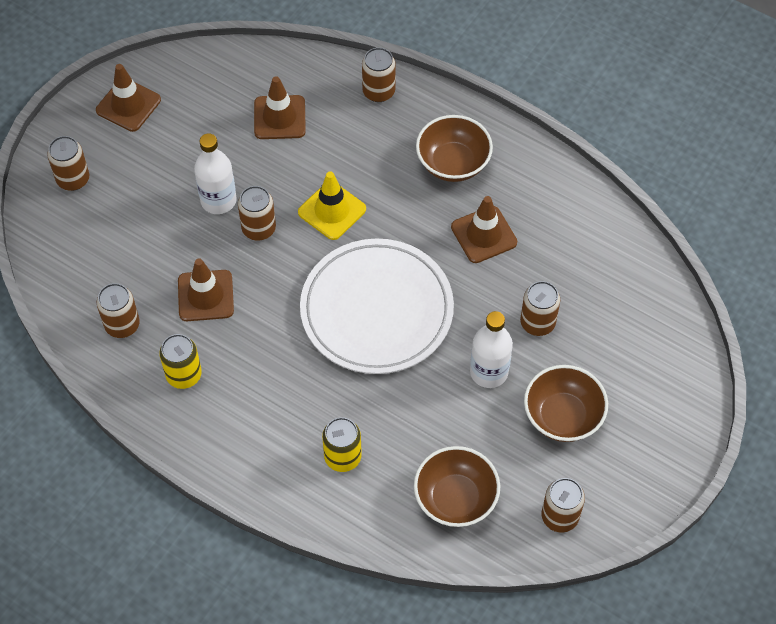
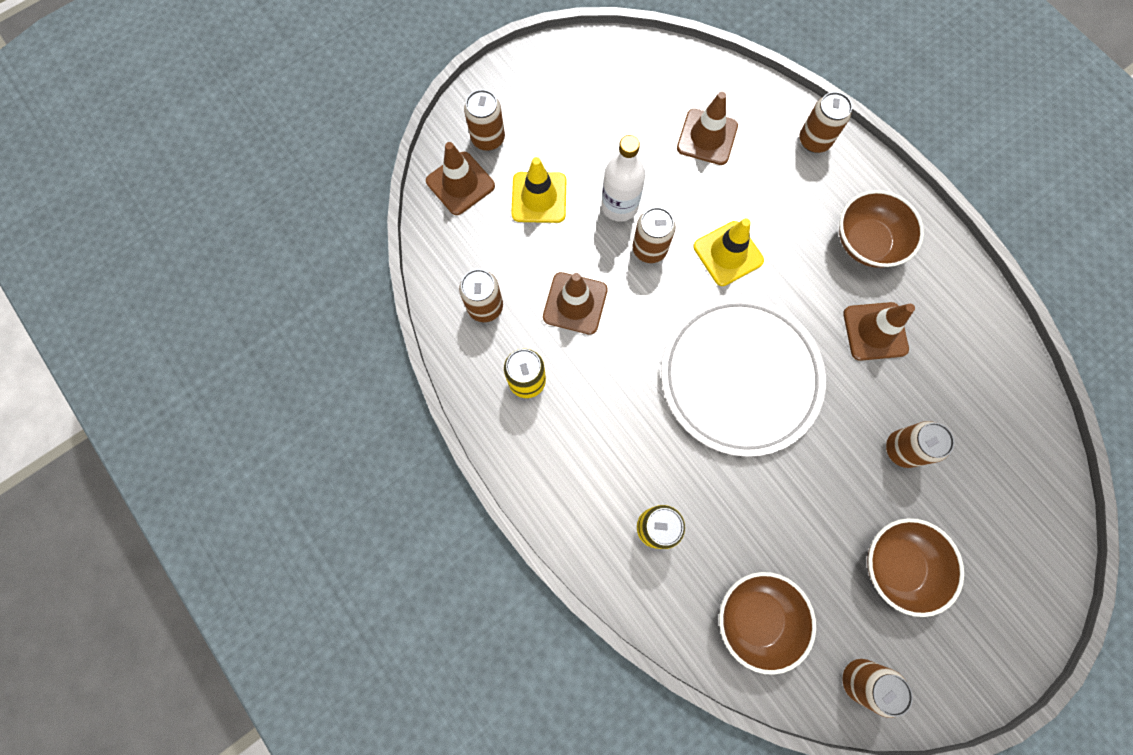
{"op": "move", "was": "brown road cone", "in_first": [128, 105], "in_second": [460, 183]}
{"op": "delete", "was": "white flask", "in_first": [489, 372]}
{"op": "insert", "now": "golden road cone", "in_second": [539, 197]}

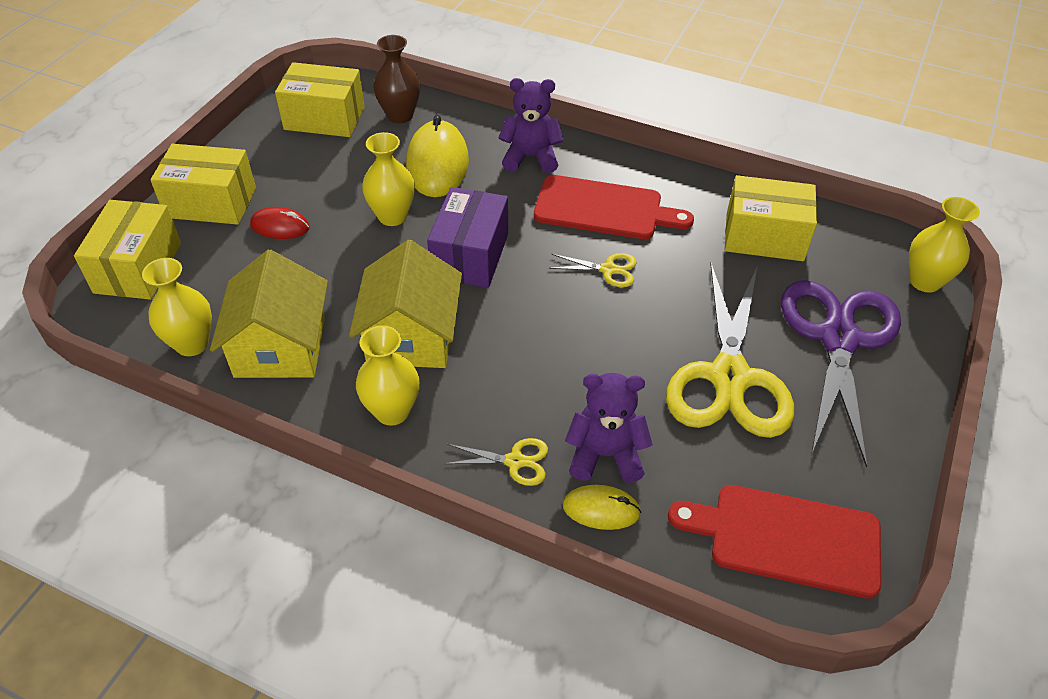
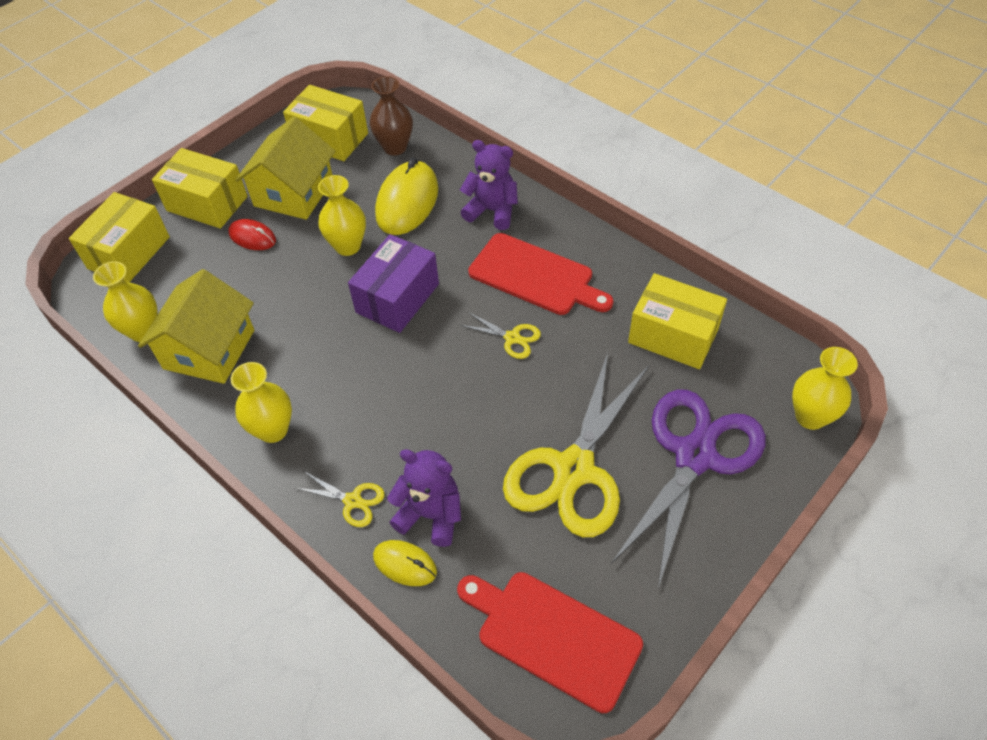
{"op": "move", "was": "golden house", "in_first": [411, 336], "in_second": [294, 193]}

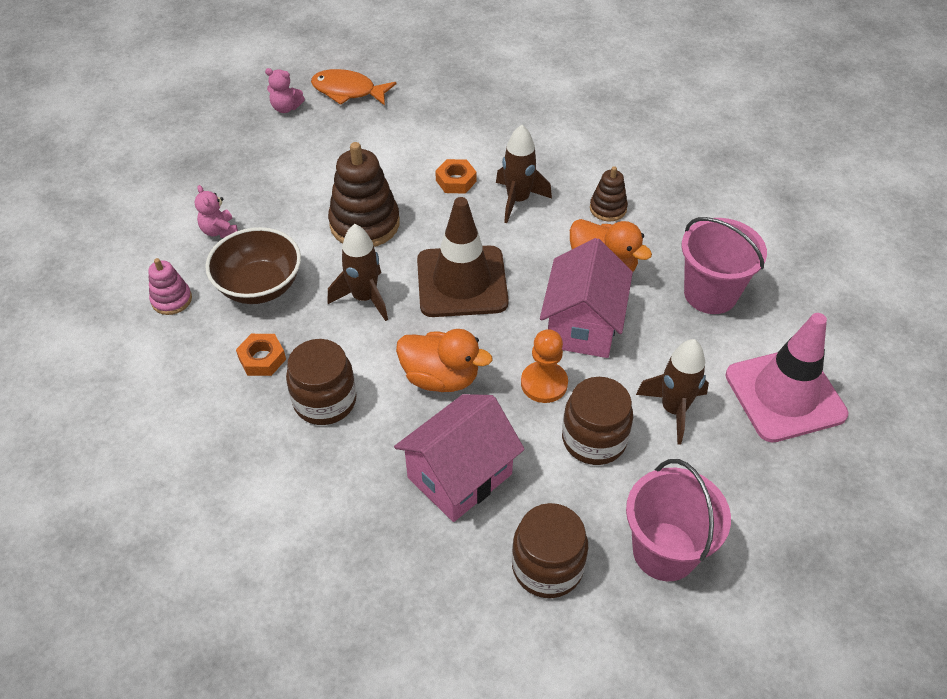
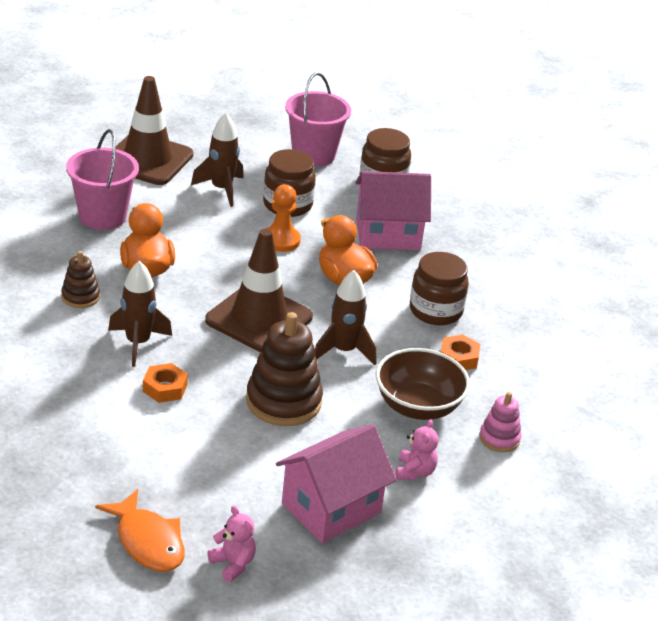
{"op": "move", "was": "rose-pink house", "in_first": [582, 325], "in_second": [331, 508]}
{"op": "recolor", "was": "rose-pink road cone", "now": "brown road cone", "in_first": [785, 395], "in_second": [147, 160]}

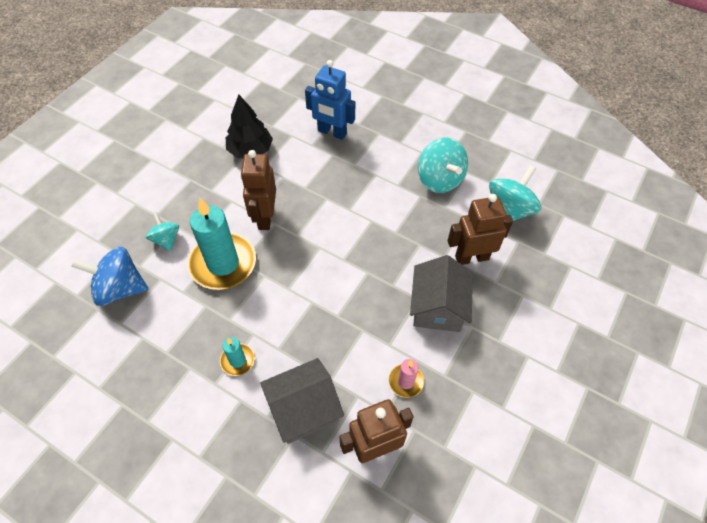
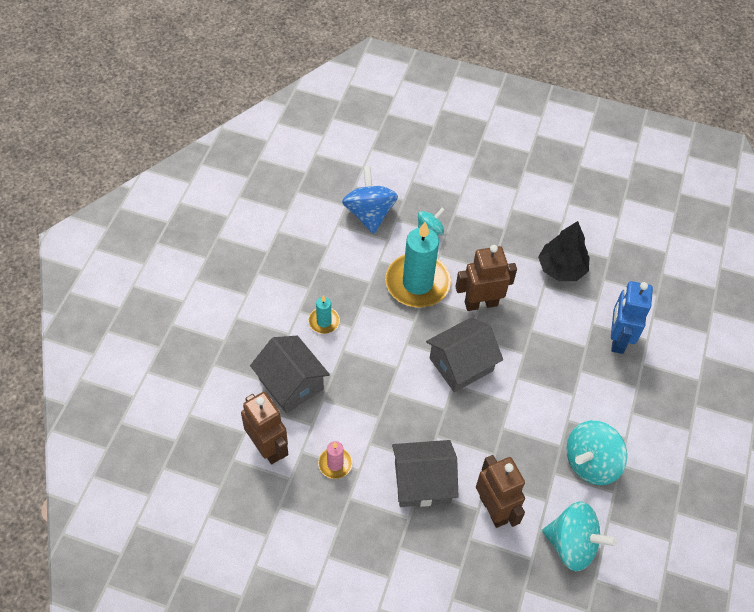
{"op": "insert", "now": "ash-grey house", "in_second": [461, 364]}

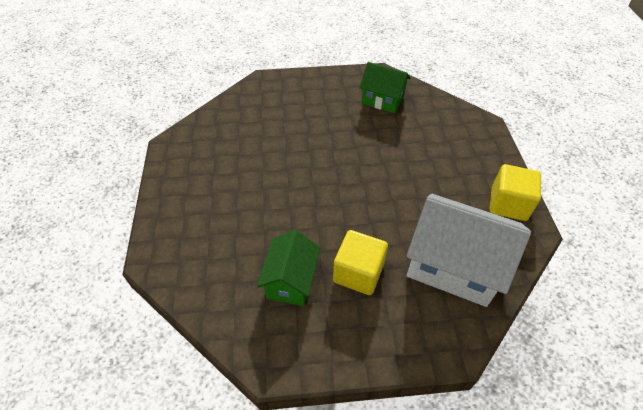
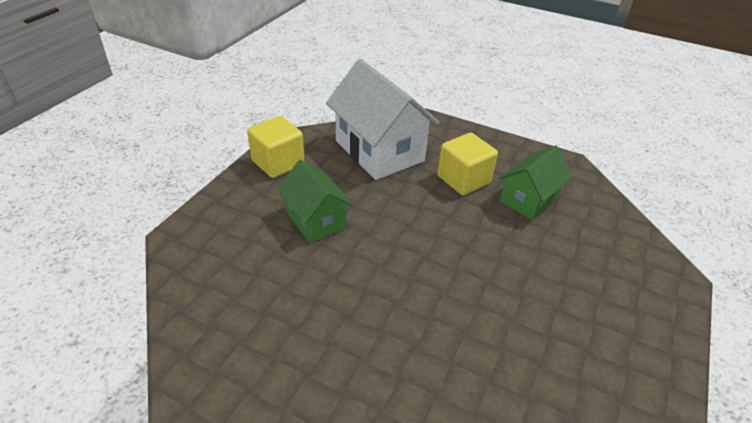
{"op": "move", "was": "green house", "in_first": [382, 100], "in_second": [315, 220]}

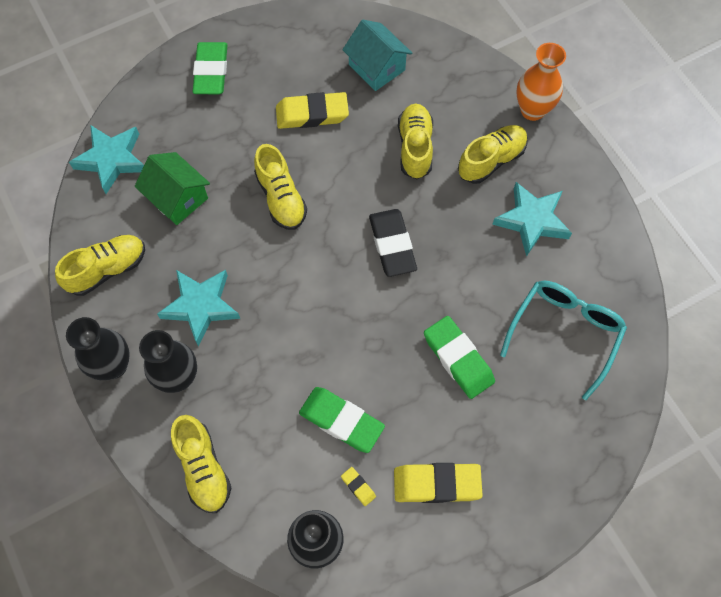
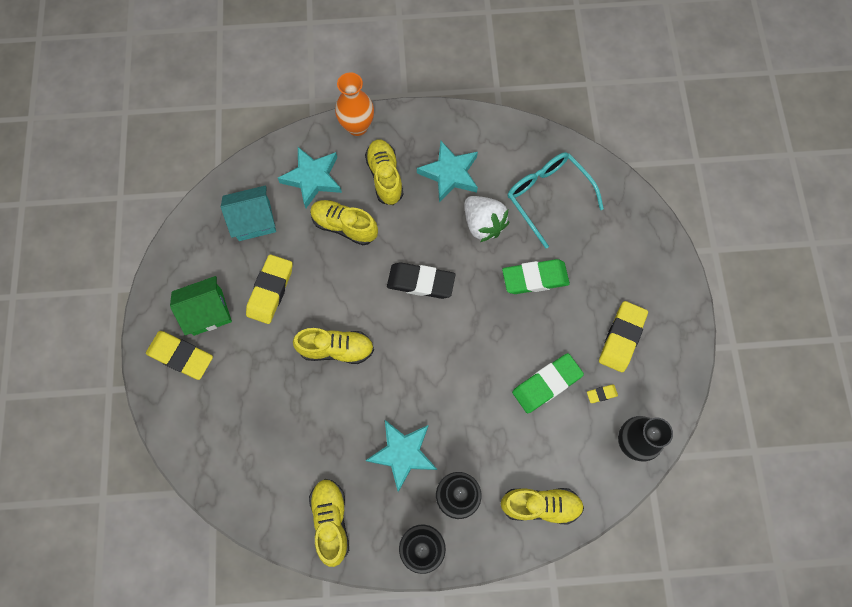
{"op": "move", "was": "teal star shape", "in_first": [112, 160], "in_second": [312, 178]}
{"op": "move", "was": "green house", "in_first": [178, 198], "in_second": [207, 312]}
{"op": "recolor", "was": "green gum eraser", "now": "golden gum eraser", "in_first": [211, 72], "in_second": [181, 356]}
{"op": "insert", "now": "white strawberry", "in_second": [483, 224]}

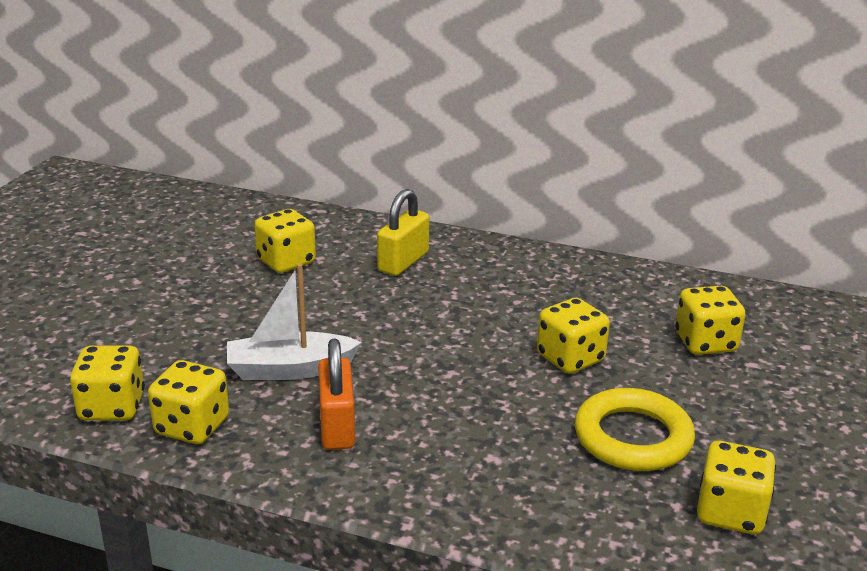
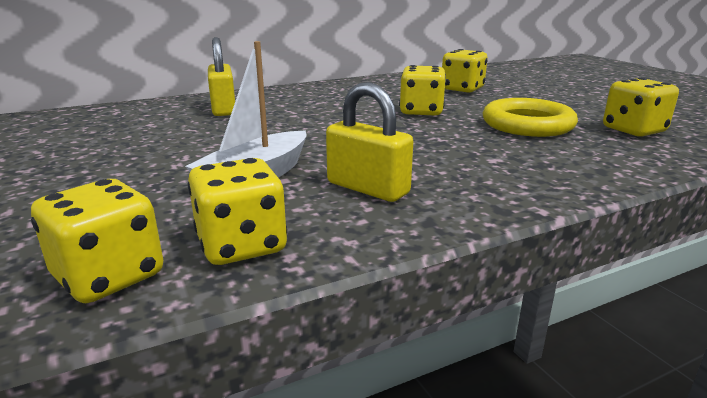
{"op": "delete", "was": "golden die", "in_first": [286, 262]}
{"op": "recolor", "was": "bright orange small lock", "now": "golden small lock", "in_first": [337, 426], "in_second": [367, 188]}

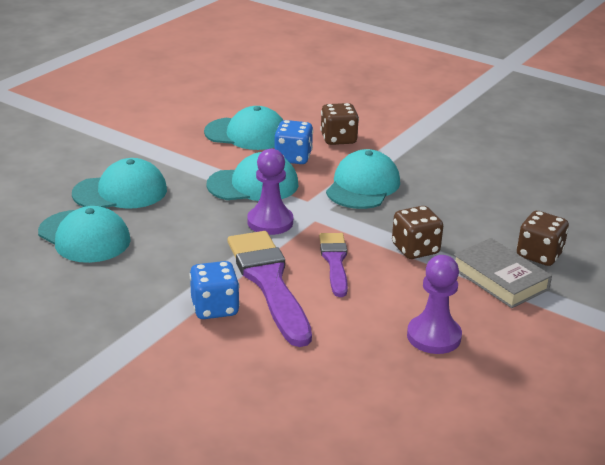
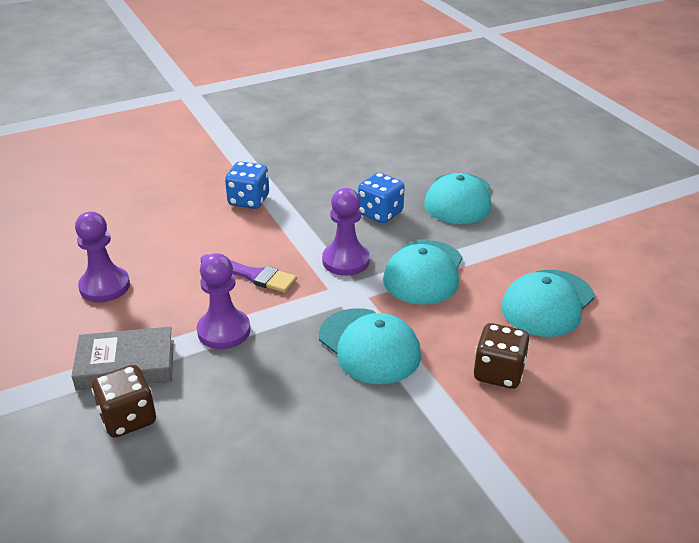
{"op": "delete", "was": "teal cap", "in_first": [84, 237]}
{"op": "delete", "was": "royal purple paintbrush", "in_first": [269, 282]}
{"op": "move", "was": "blue die", "in_first": [293, 157], "in_second": [380, 213]}
{"op": "replace", "was": "brown die", "now": "royal purple chess pawn", "in_first": [415, 249], "in_second": [224, 331]}

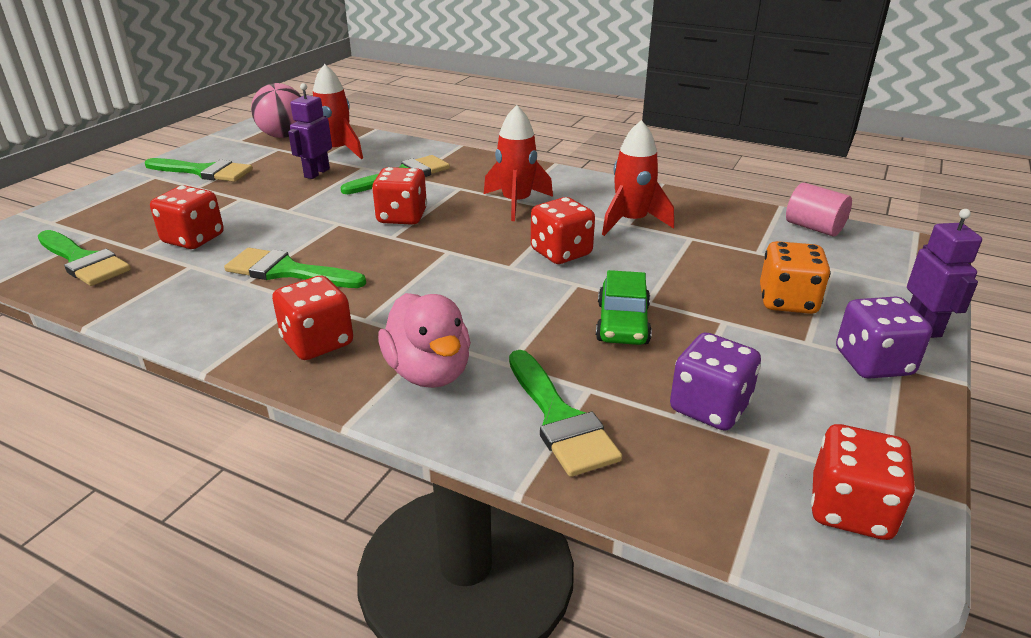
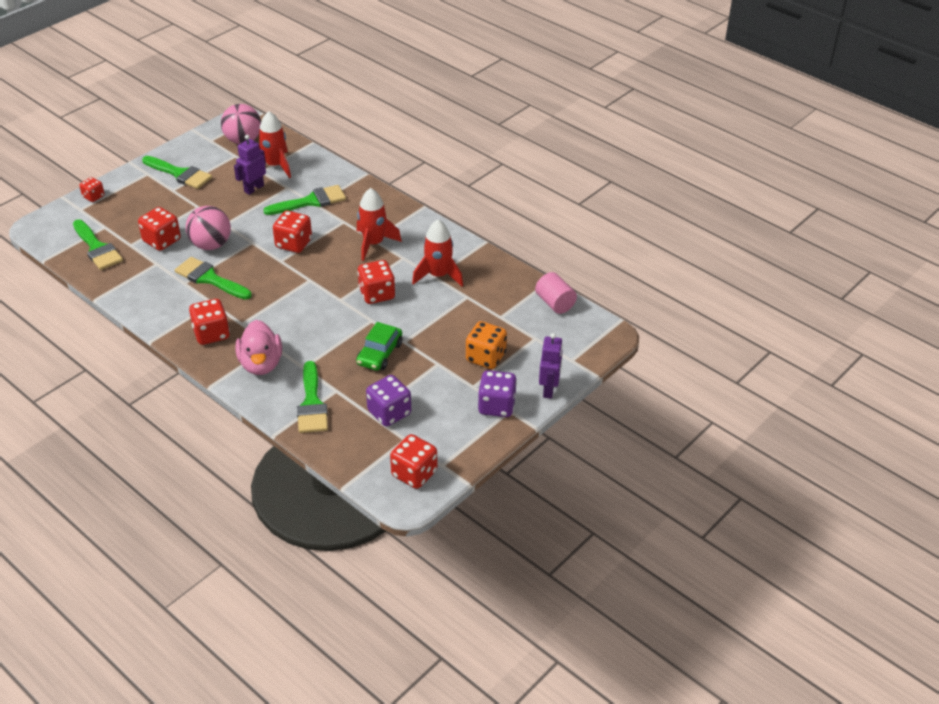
{"op": "insert", "now": "scarlet die", "in_second": [93, 196]}
{"op": "insert", "now": "rose-pink ball", "in_second": [211, 245]}

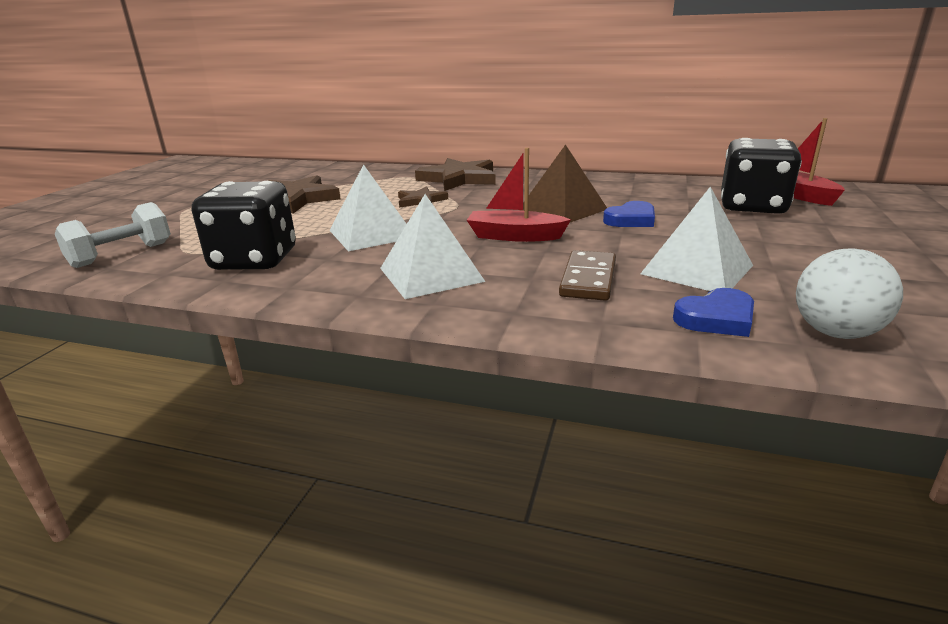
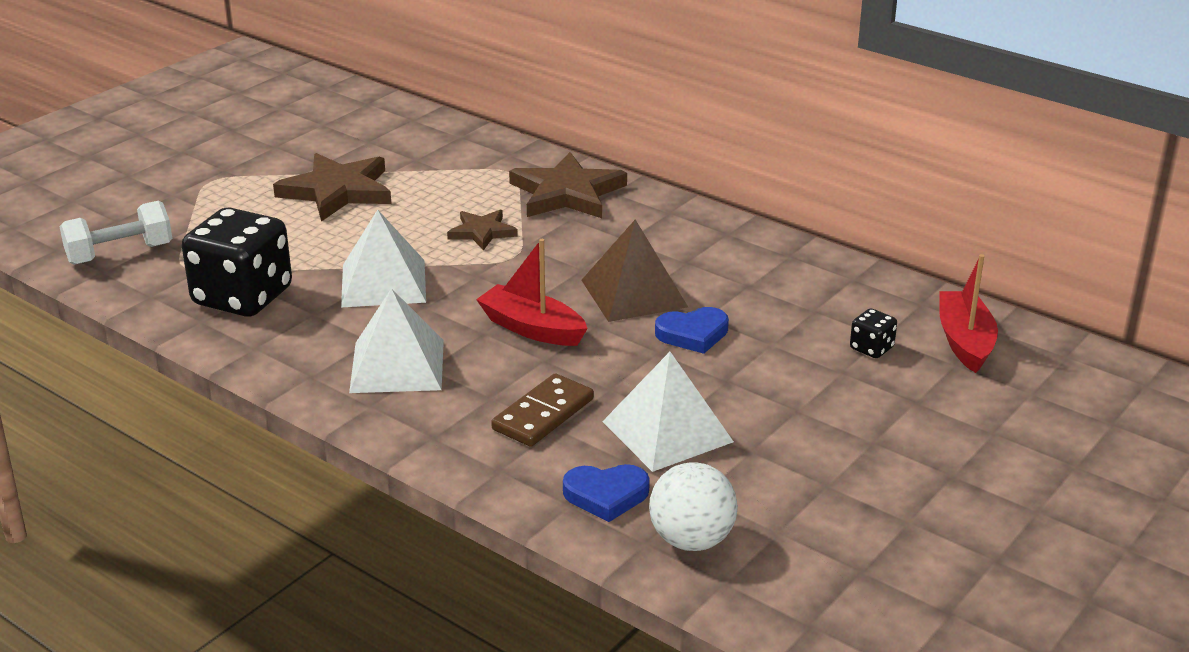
{"op": "resize", "was": "black die", "in_first": [752, 206], "in_second": [871, 348], "ratio": 0.42}

